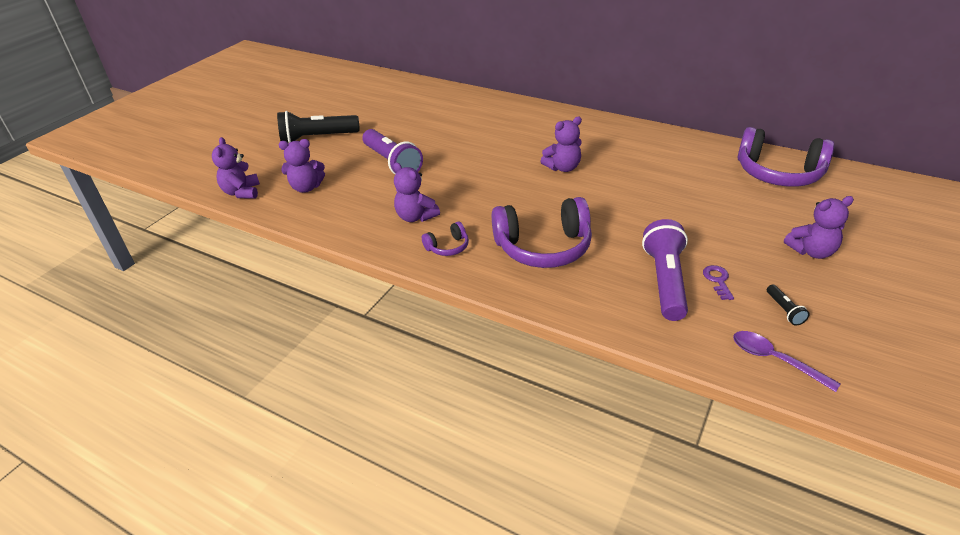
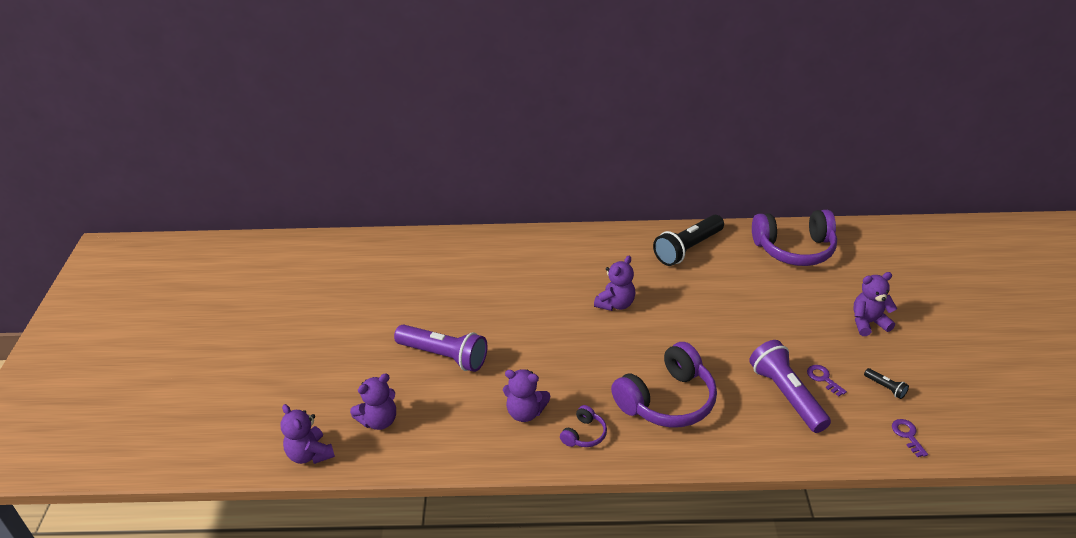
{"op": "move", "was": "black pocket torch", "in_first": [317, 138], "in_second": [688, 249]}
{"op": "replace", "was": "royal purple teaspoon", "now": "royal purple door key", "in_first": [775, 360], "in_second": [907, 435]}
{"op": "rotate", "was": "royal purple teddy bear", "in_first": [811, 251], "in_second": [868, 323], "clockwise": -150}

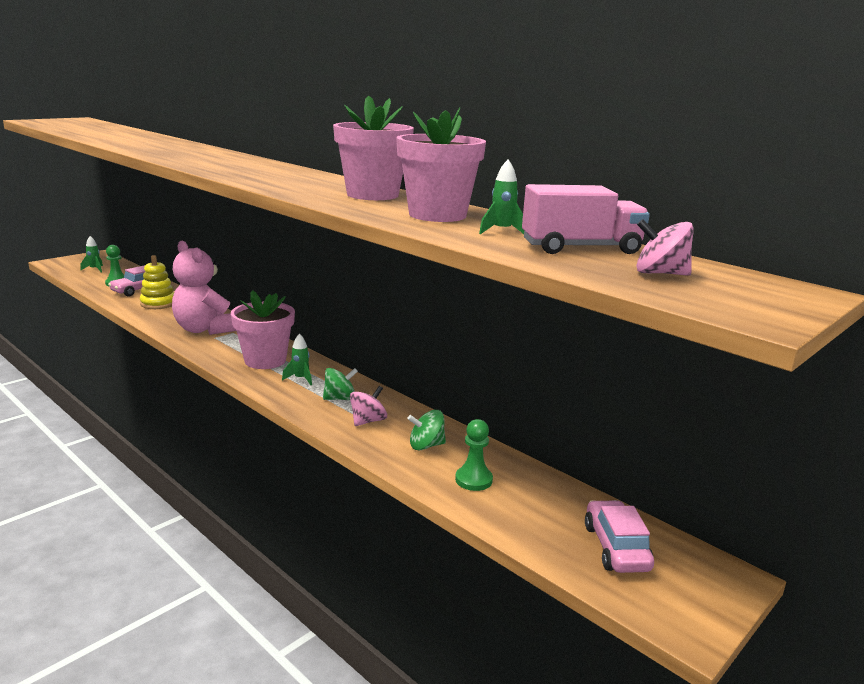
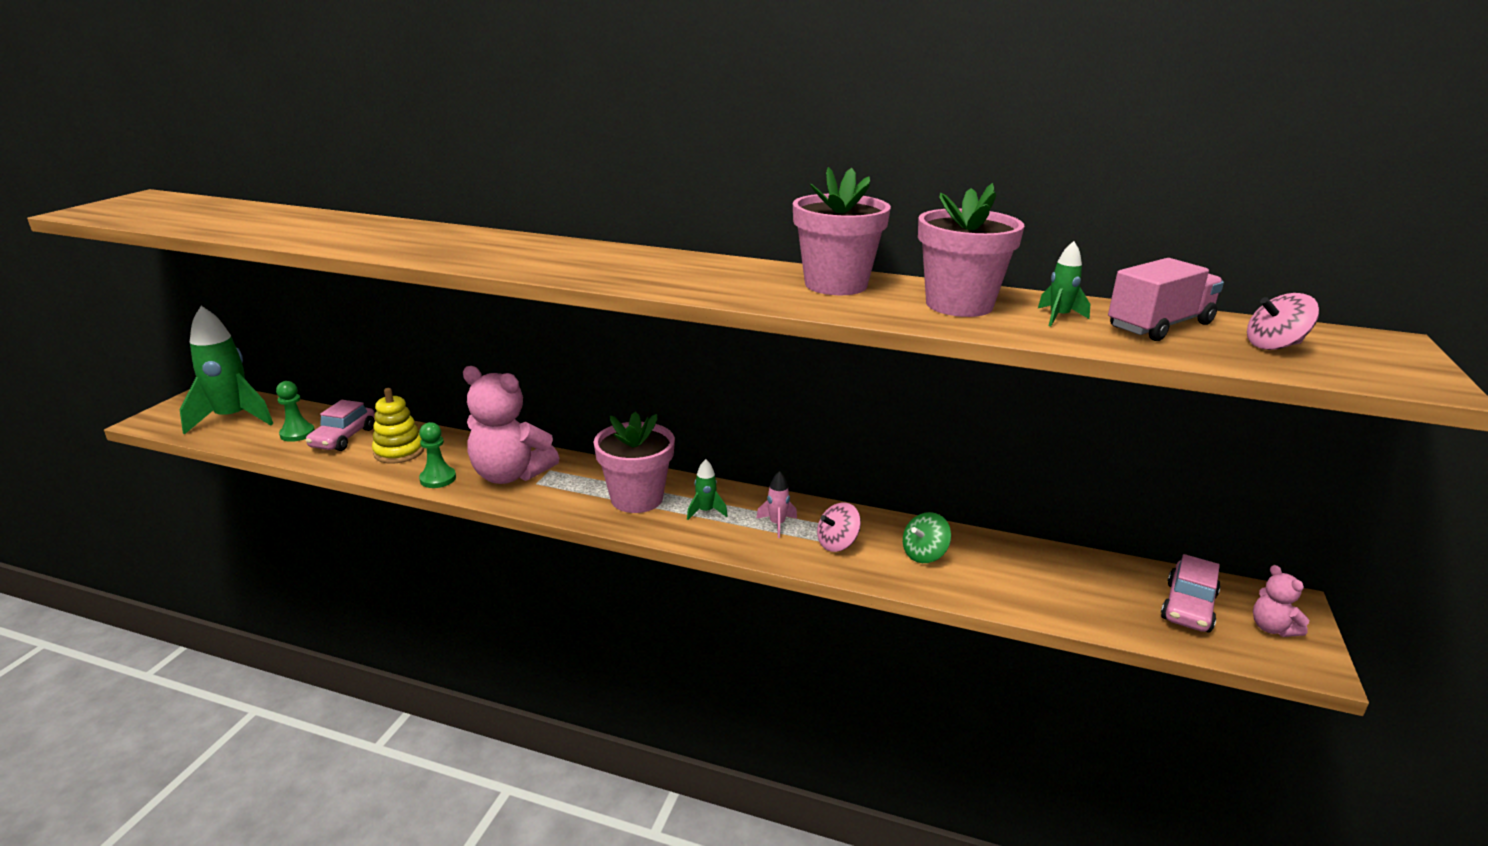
{"op": "resize", "was": "green rocket", "in_first": [94, 269], "in_second": [233, 419], "ratio": 2.32}
{"op": "replace", "was": "green spinning top", "now": "rose-pink rocket", "in_first": [340, 398], "in_second": [777, 524]}
{"op": "rotate", "was": "rose-pink spinning top", "in_first": [368, 421], "in_second": [837, 543], "clockwise": -135}
{"op": "move", "was": "green chess pawn", "in_first": [473, 480], "in_second": [438, 479]}
{"op": "rotate", "was": "rose-pink car", "in_first": [616, 547], "in_second": [1188, 607], "clockwise": -120}
{"op": "insert", "now": "rose-pink teddy bear", "in_second": [1272, 628]}

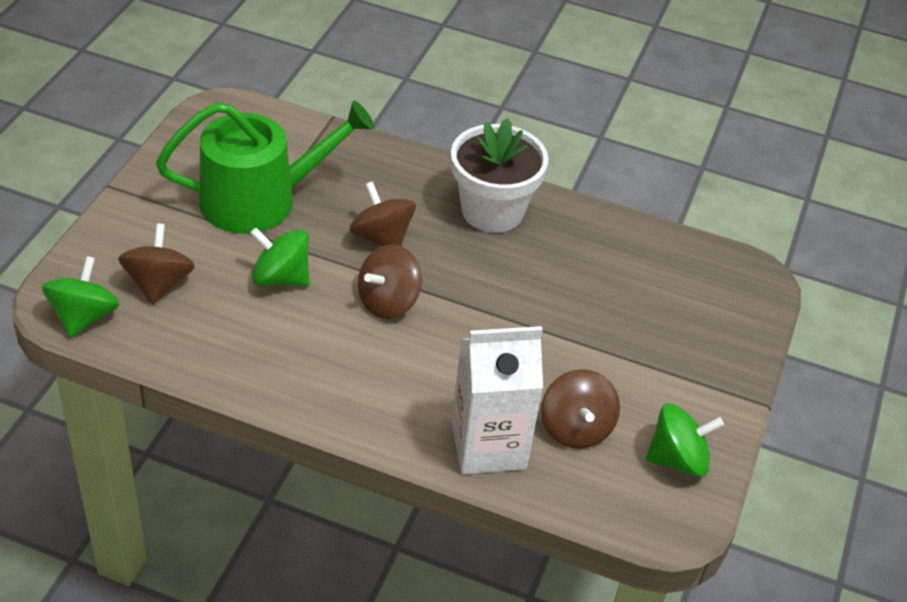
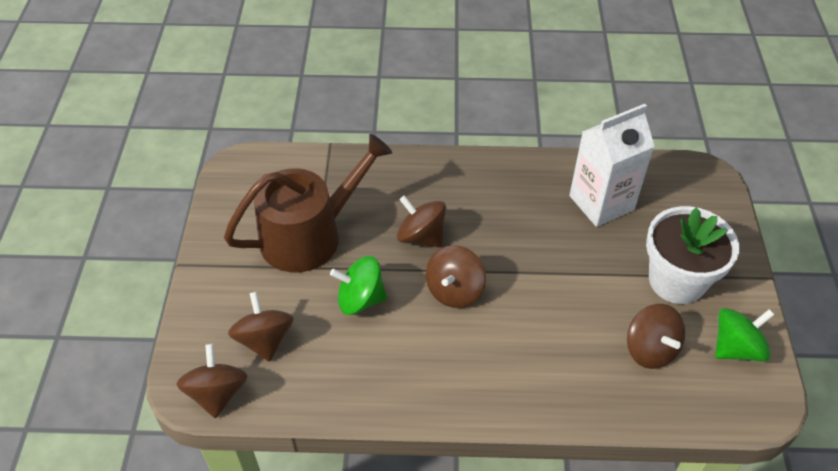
{"op": "recolor", "was": "green spinning top", "now": "brown spinning top", "in_first": [84, 317], "in_second": [217, 393]}
{"op": "recolor", "was": "green watering pot", "now": "brown watering pot", "in_first": [261, 199], "in_second": [310, 235]}
{"op": "move", "was": "white flower pot", "in_first": [492, 211], "in_second": [676, 280]}
{"op": "move", "was": "white juice carton", "in_first": [488, 445], "in_second": [601, 203]}

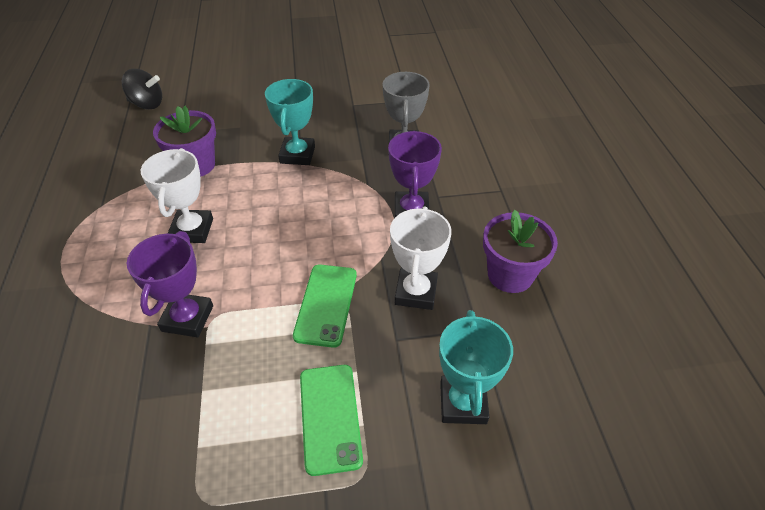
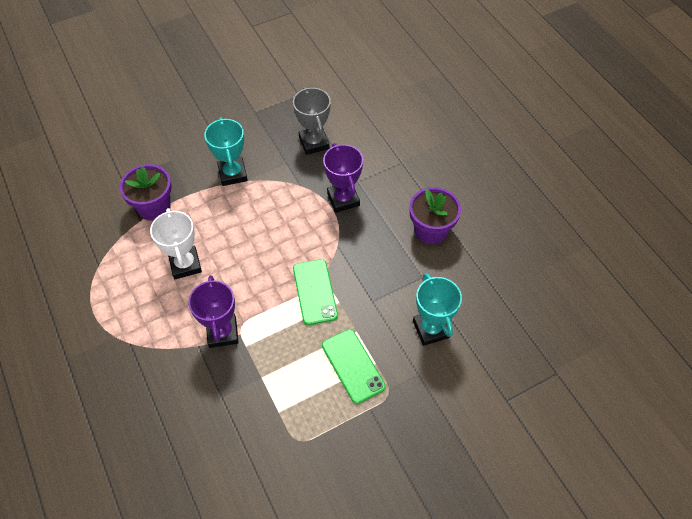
{"op": "delete", "was": "black spinning top", "in_first": [147, 104]}
{"op": "delete", "was": "white award cup", "in_first": [416, 292]}

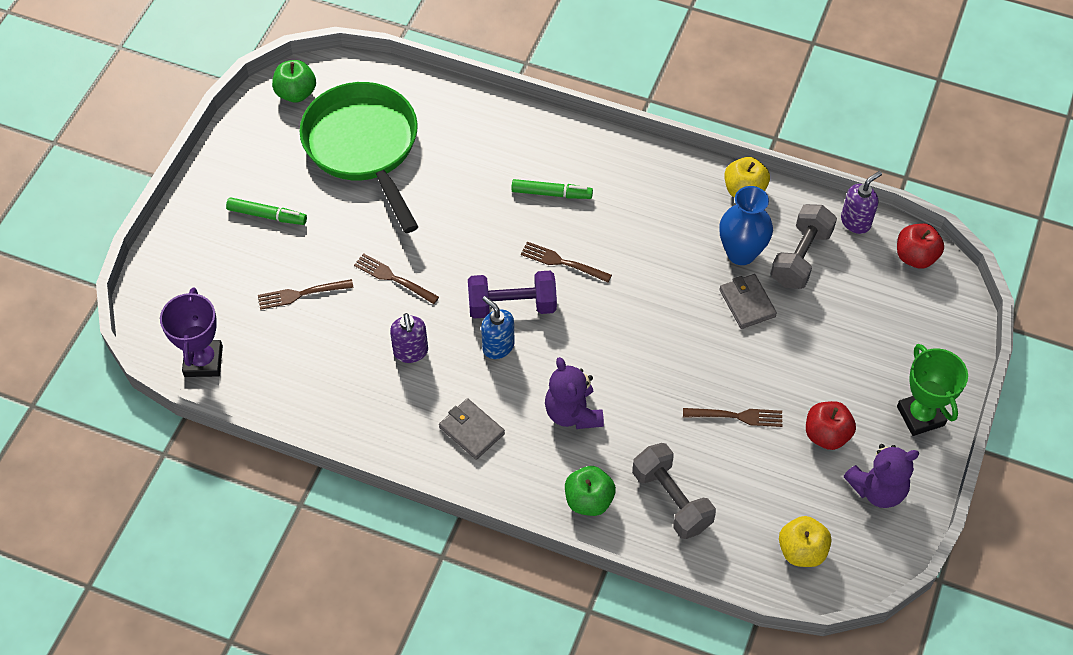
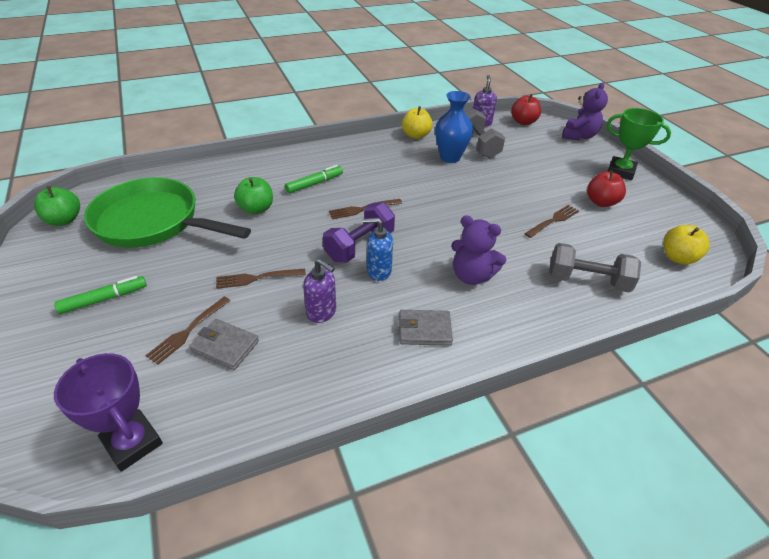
{"op": "move", "was": "green toy apple", "in_first": [589, 500], "in_second": [256, 209]}
{"op": "move", "was": "ash-grey billfold", "in_first": [747, 303], "in_second": [225, 346]}
{"op": "move", "was": "royal purple teddy bear", "in_first": [877, 489], "in_second": [578, 136]}

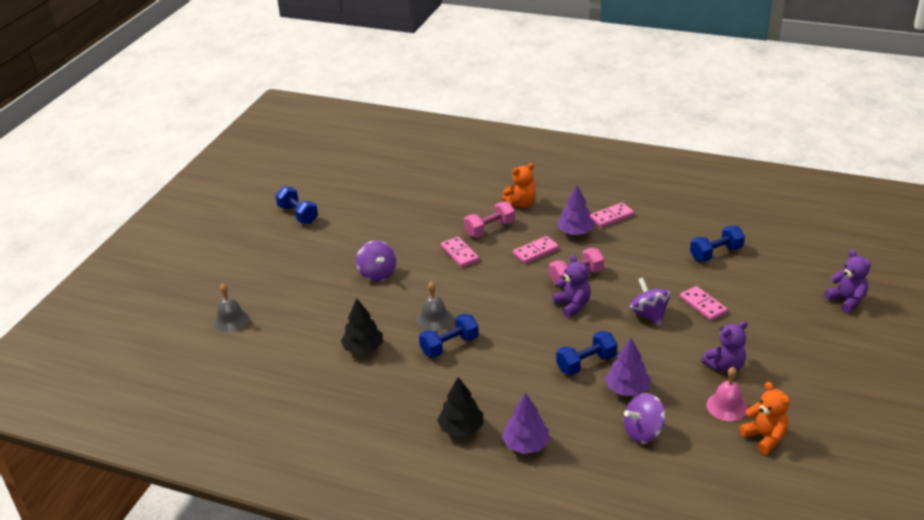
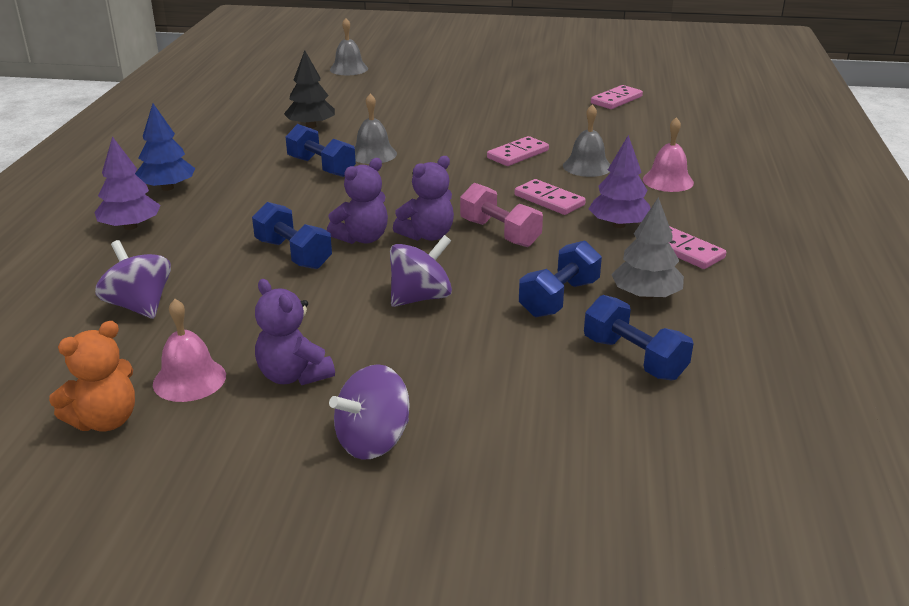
{"op": "move", "was": "blue hand weight", "in_first": [298, 214], "in_second": [559, 298]}
{"op": "move", "was": "royal purple spinning top", "in_first": [377, 274], "in_second": [373, 441]}
{"op": "recolor", "was": "black toy tree", "now": "blue toy tree", "in_first": [461, 428], "in_second": [167, 188]}
{"op": "replace", "was": "rose-pink hand weight", "now": "ash-grey bell", "in_first": [489, 229], "in_second": [587, 166]}
{"op": "replace", "was": "bright orange teddy bear", "now": "rose-pink bell", "in_first": [521, 204], "in_second": [668, 181]}
{"op": "delete", "was": "royal purple toy tree", "in_first": [627, 389]}
{"op": "move", "was": "rose-pink domino", "in_first": [703, 305], "in_second": [616, 100]}
{"op": "move", "was": "royal purple teddy bear", "in_first": [846, 300], "in_second": [362, 238]}
{"op": "insert", "now": "ash-grey toy tree", "in_second": [646, 295]}

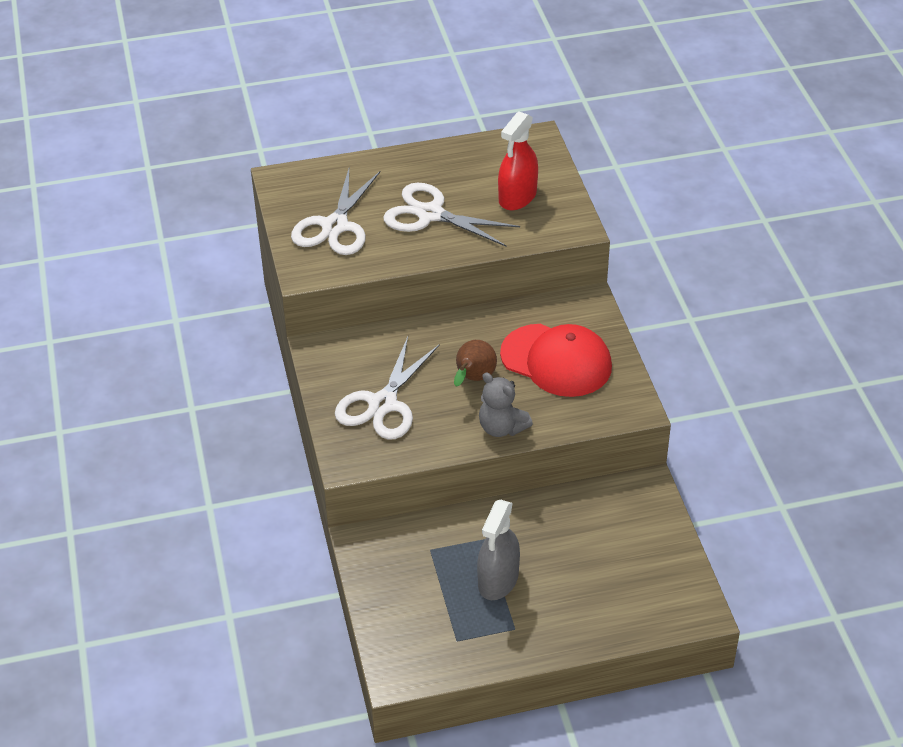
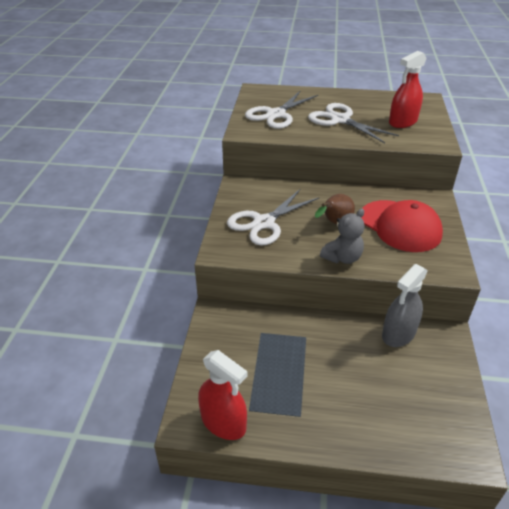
{"op": "move", "was": "ash-grey spray cleaner", "in_first": [498, 580], "in_second": [398, 334]}
{"op": "rotate", "was": "ash-grey teddy bear", "in_first": [502, 428], "in_second": [342, 258], "clockwise": -105}
{"op": "insert", "now": "scarlet spray cleaner", "in_second": [223, 422]}

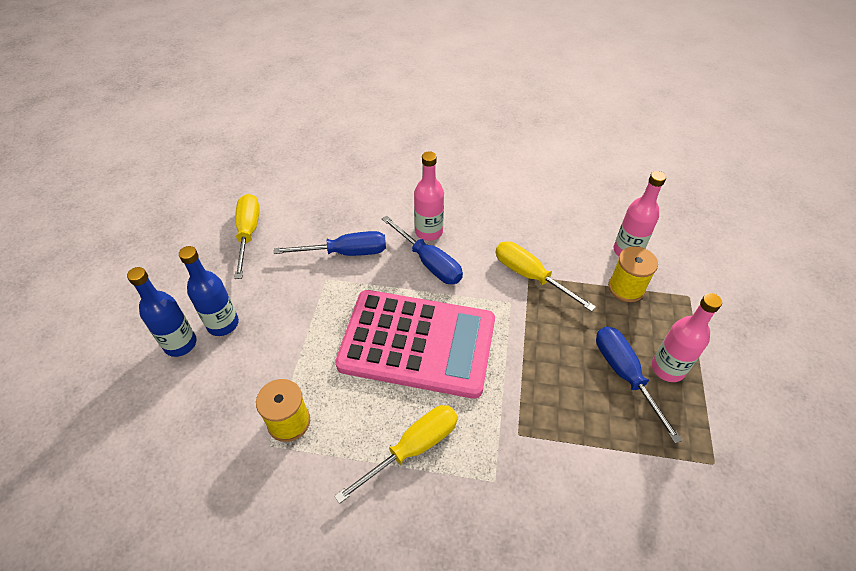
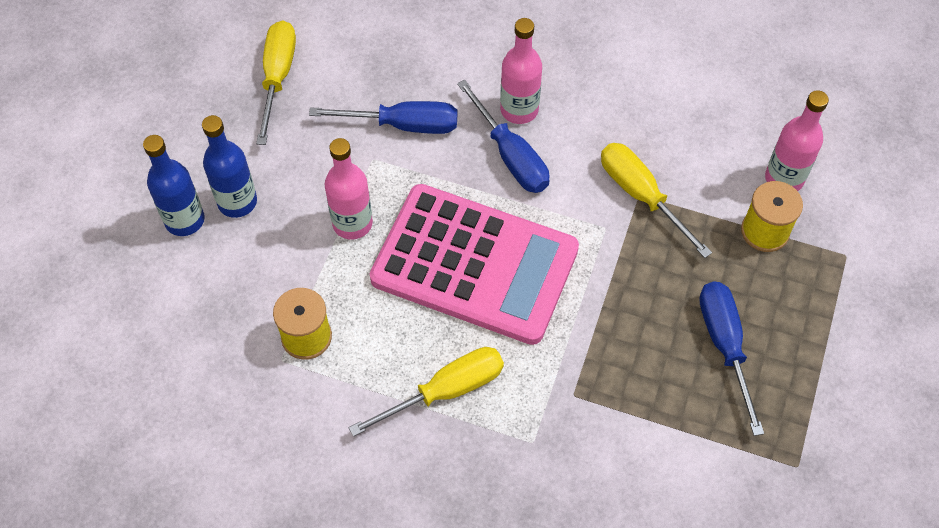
{"op": "move", "was": "rose-pink flask", "in_first": [667, 368], "in_second": [352, 223]}

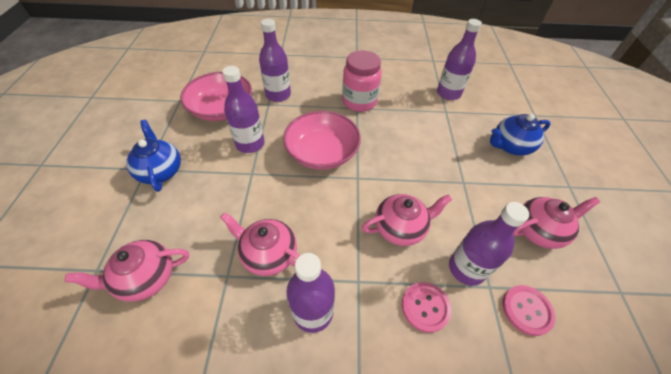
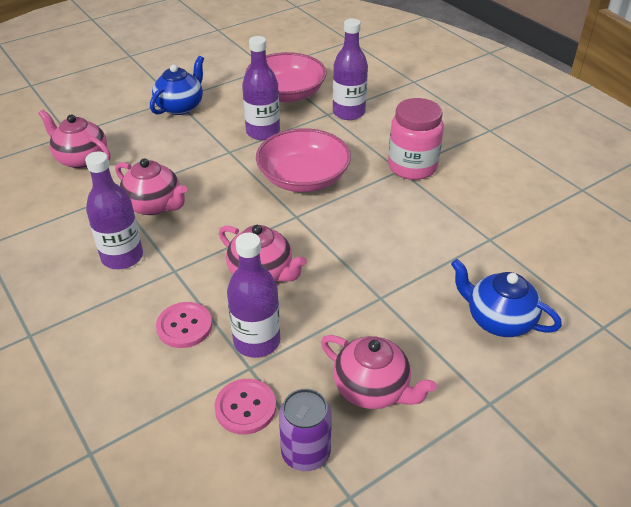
{"op": "rotate", "was": "rose-pink teapot", "in_first": [268, 254], "in_second": [154, 205], "clockwise": 135}
{"op": "delete", "was": "royal purple flask", "in_first": [448, 93]}
{"op": "insert", "now": "royal purple tin", "in_second": [305, 453]}

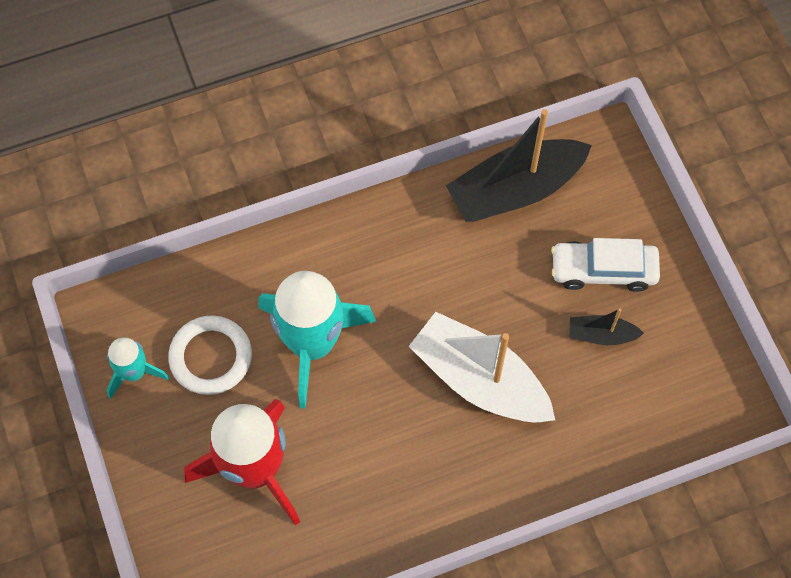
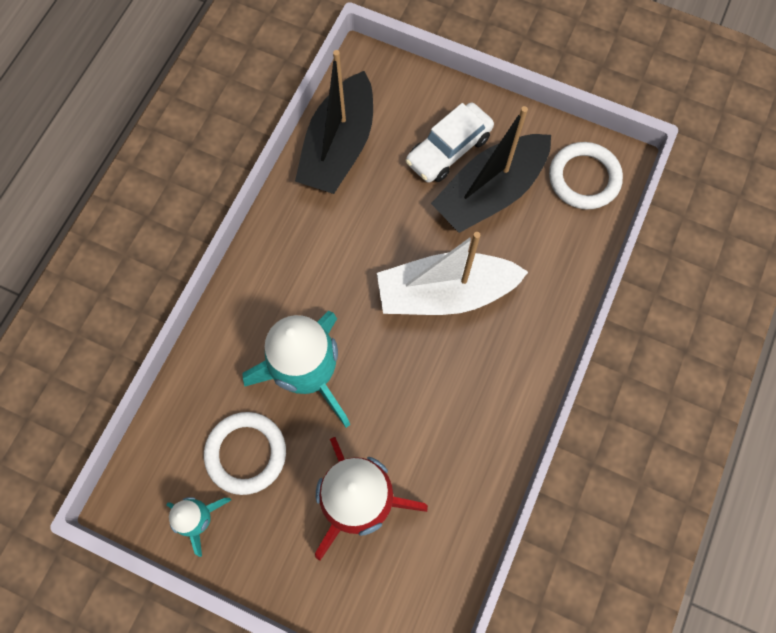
{"op": "resize", "was": "black boat", "in_first": [601, 335], "in_second": [490, 192], "ratio": 2.13}
{"op": "insert", "now": "white torus", "in_second": [584, 178]}

